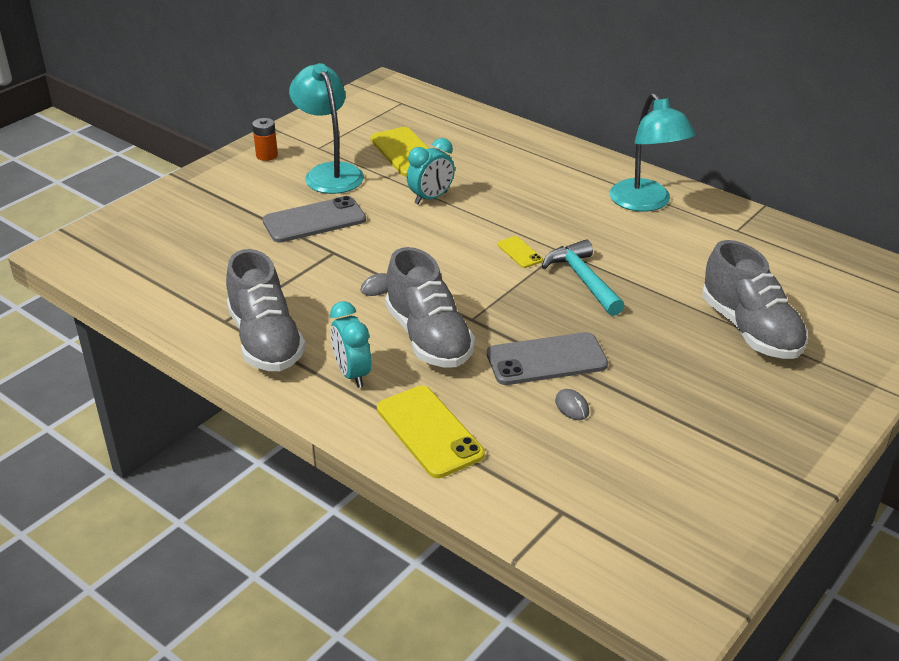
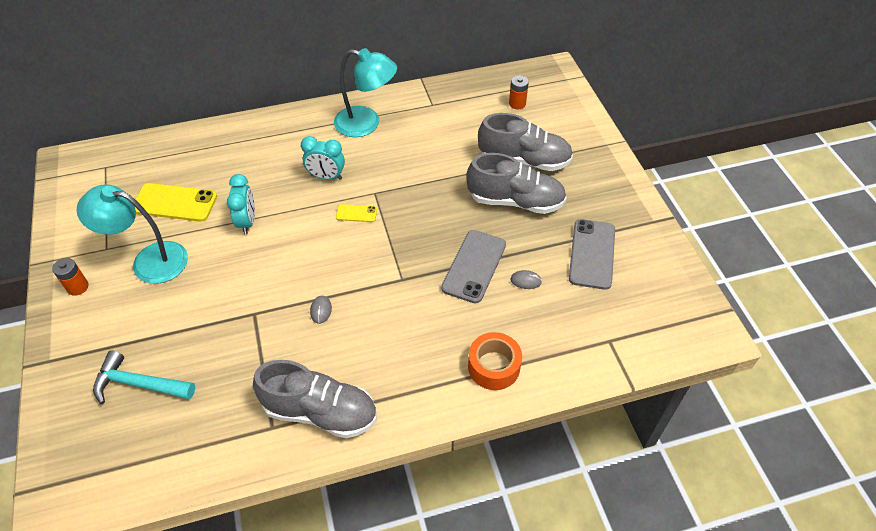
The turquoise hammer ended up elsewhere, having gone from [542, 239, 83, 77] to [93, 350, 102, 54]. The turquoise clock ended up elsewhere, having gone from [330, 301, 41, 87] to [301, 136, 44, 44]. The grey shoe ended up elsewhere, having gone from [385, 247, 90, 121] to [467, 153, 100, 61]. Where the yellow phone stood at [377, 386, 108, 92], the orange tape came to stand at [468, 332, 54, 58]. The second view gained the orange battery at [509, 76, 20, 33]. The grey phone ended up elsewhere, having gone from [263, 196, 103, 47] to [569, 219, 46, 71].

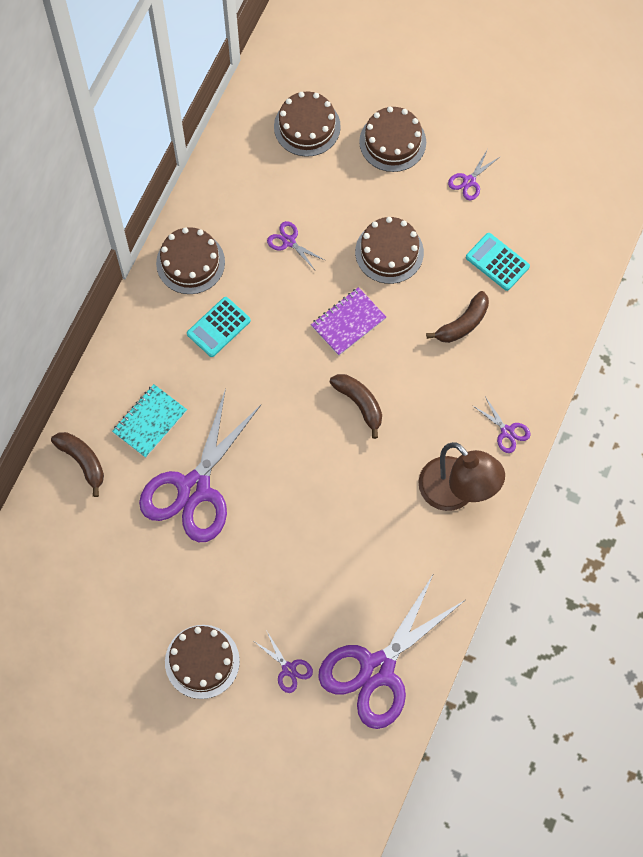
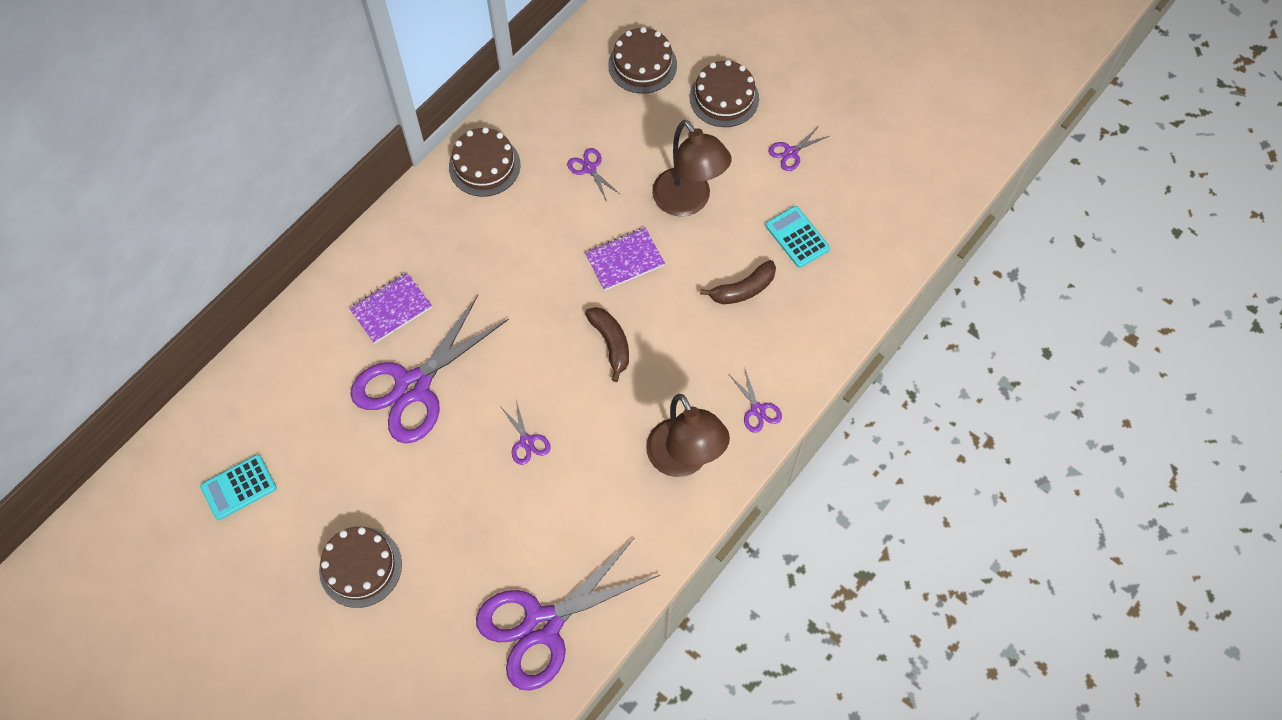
The turquoise calculator ended up elsewhere, having gone from [187, 297, 64, 60] to [200, 455, 77, 65]. What was the turquoise notebook at [112, 384, 75, 74] turned into the purple notebook at [349, 273, 83, 71]. The purple scissors ended up elsewhere, having gone from [255, 630, 58, 63] to [500, 400, 51, 65]. Where the brown cake stood at [355, 217, 69, 67], the brown lamp came to stand at [652, 120, 79, 97]. The second view lost the brown banana at [51, 432, 53, 65].

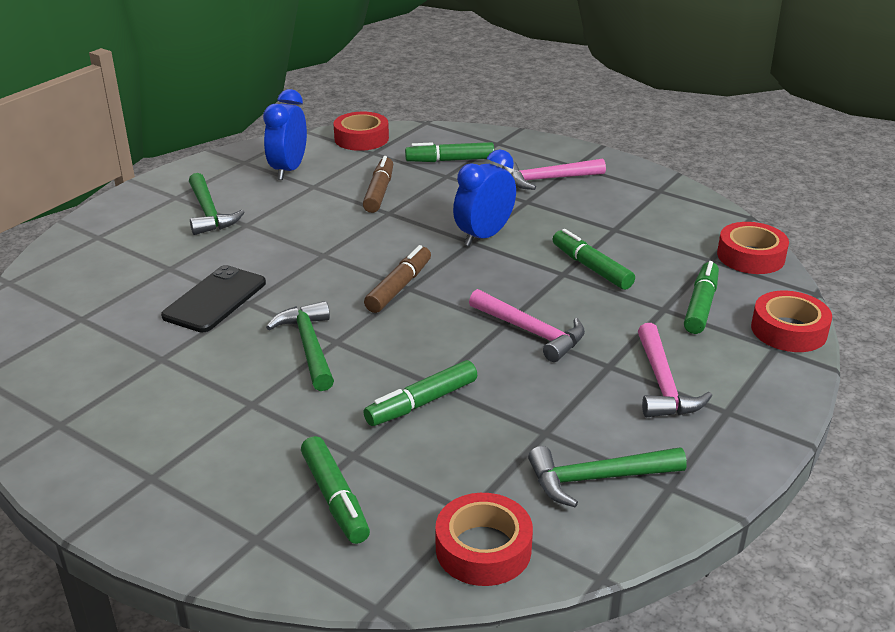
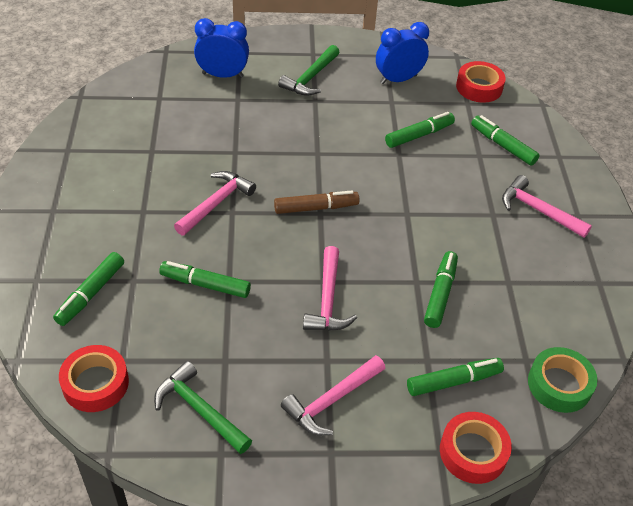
What was the green hammer at [266, 301, 68, 90] turned into the pink hammer at [174, 171, 82, 65]. The blue clock ended up elsewhere, having gone from [453, 149, 63, 97] to [194, 18, 55, 60]. What was the brown marker at [363, 156, 30, 57] turned into the green marker at [385, 112, 70, 36]. What was the red tape at [717, 222, 72, 52] turned into the green tape at [528, 347, 69, 66]. The second view lost the black phone at [161, 265, 105, 68].

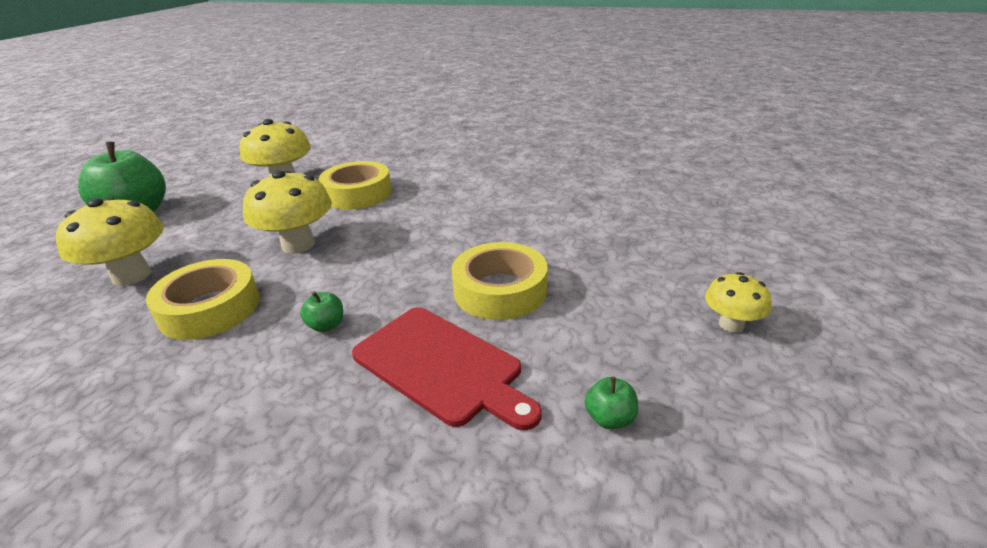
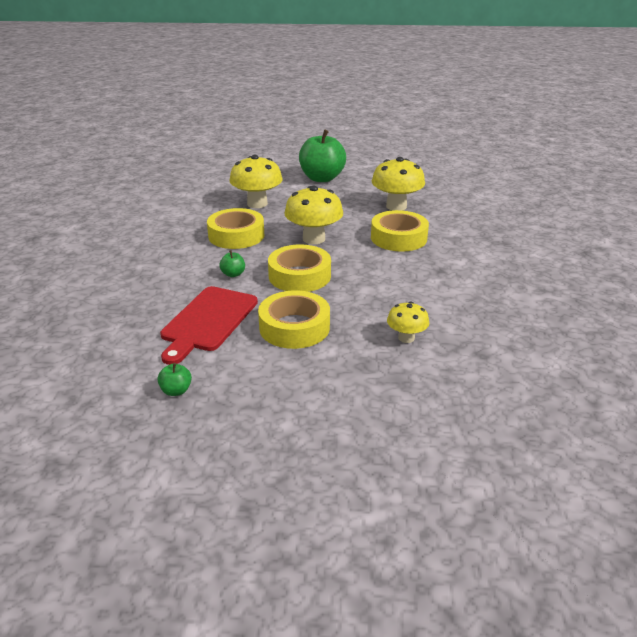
The second view gained the yellow tape at [268, 244, 63, 48]. The yellow mushroom ended up elsewhere, having gone from [705, 272, 67, 61] to [387, 302, 42, 41].

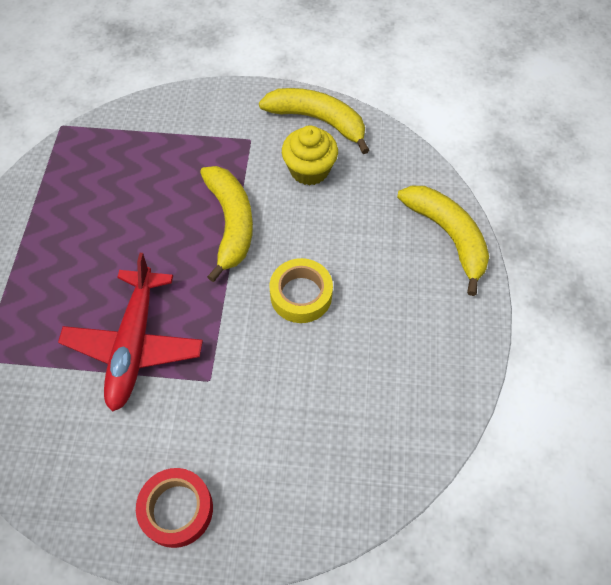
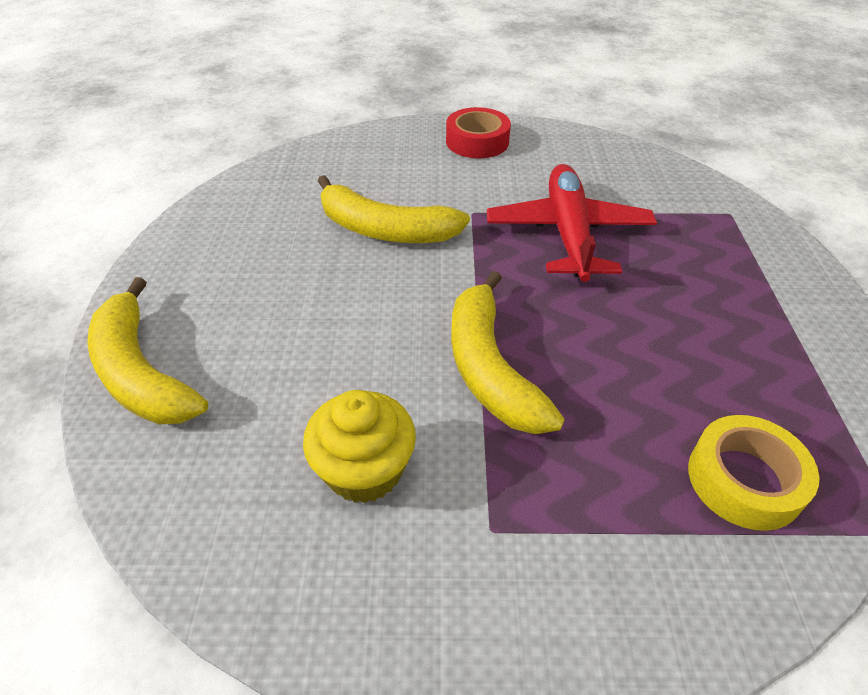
The yellow banana ended up elsewhere, having gone from [259, 88, 111, 66] to [318, 175, 152, 68]. The yellow tape ended up elsewhere, having gone from [269, 258, 64, 65] to [688, 415, 131, 116].

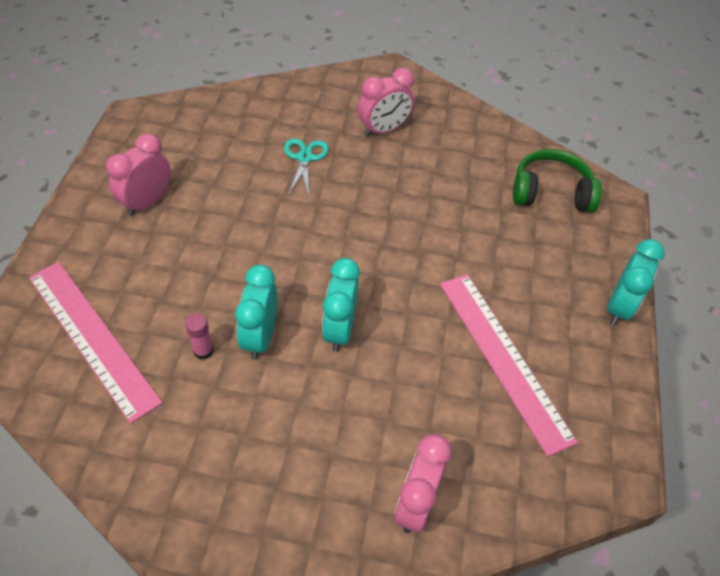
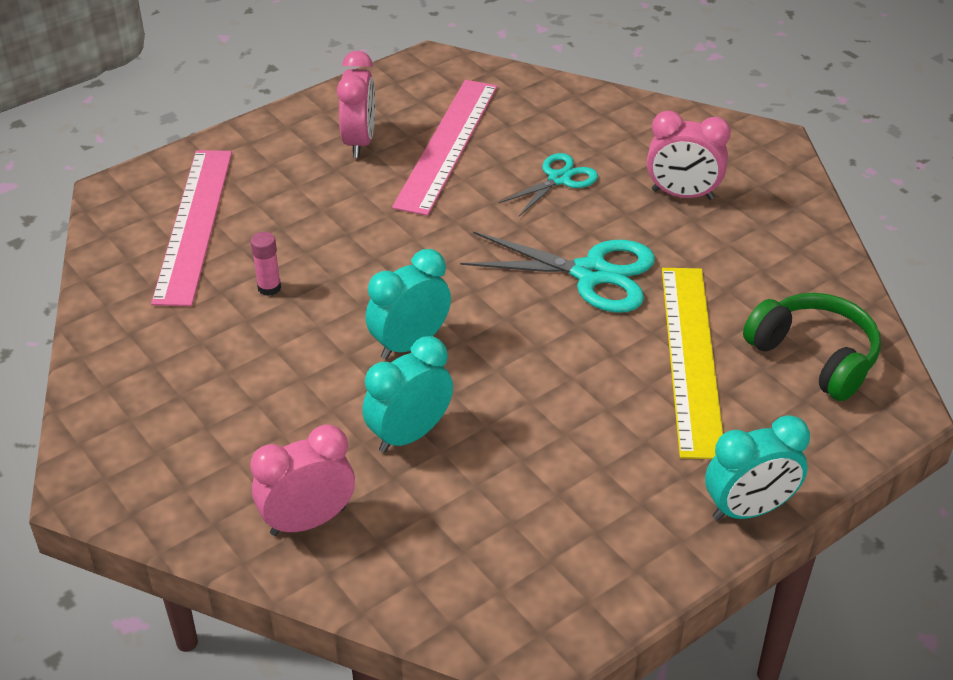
The pink clock at [106, 134, 65, 82] ended up facing another way, 105 degrees clockwise from before. The turquoise clock ended up elsewhere, having gone from [235, 265, 42, 95] to [362, 336, 91, 117]. The pink ruler ended up elsewhere, having gone from [440, 274, 138, 183] to [392, 80, 105, 136]. The second view gained the turquoise scissors at [460, 231, 195, 82]. The second view gained the yellow ruler at [662, 268, 61, 191].

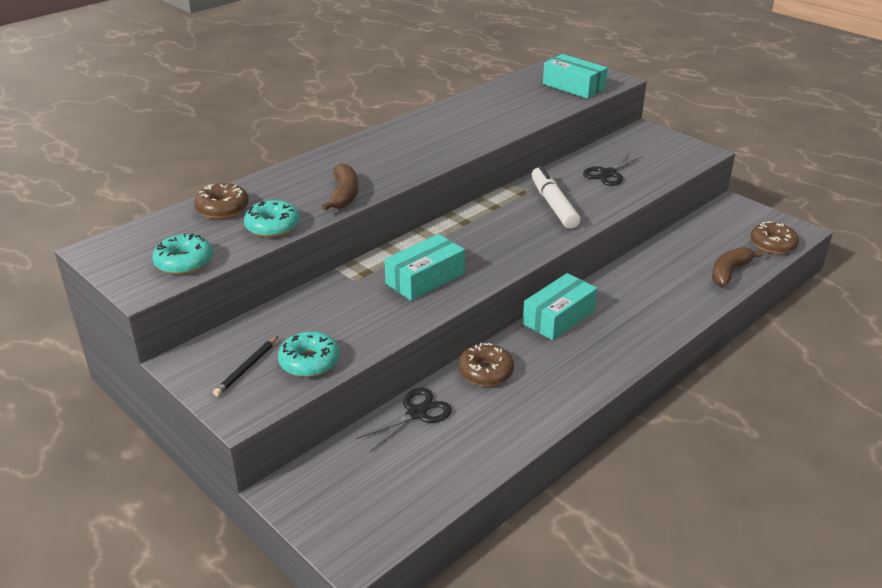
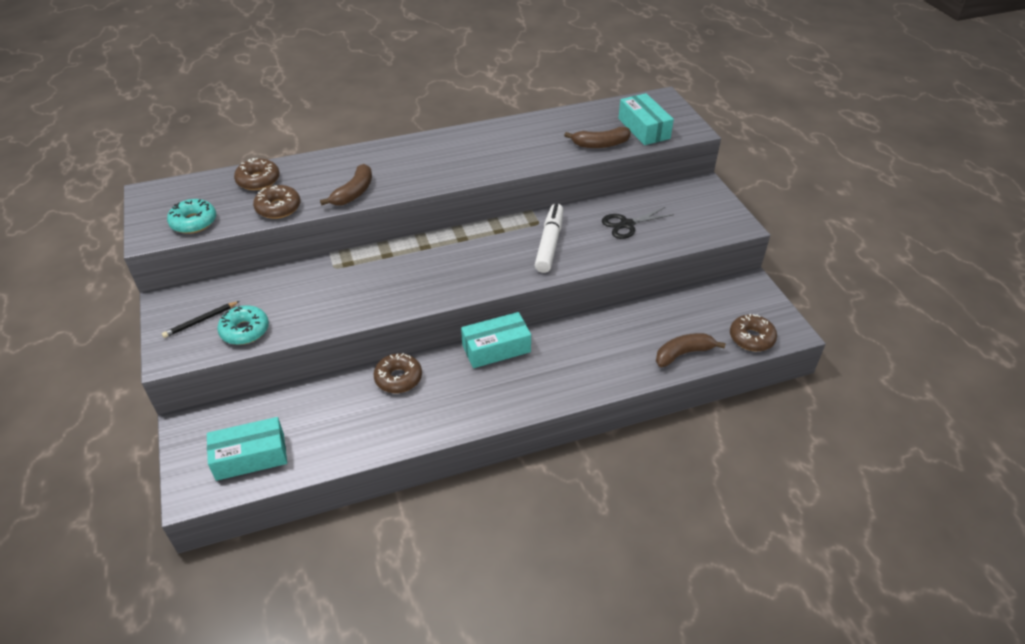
The turquoise box ended up elsewhere, having gone from [384, 234, 81, 67] to [207, 417, 80, 64]. What was the turquoise donut at [244, 200, 56, 37] turned into the brown donut at [253, 185, 48, 34]. The second view gained the brown banana at [564, 127, 67, 21]. The second view lost the black scissors at [356, 388, 96, 64].

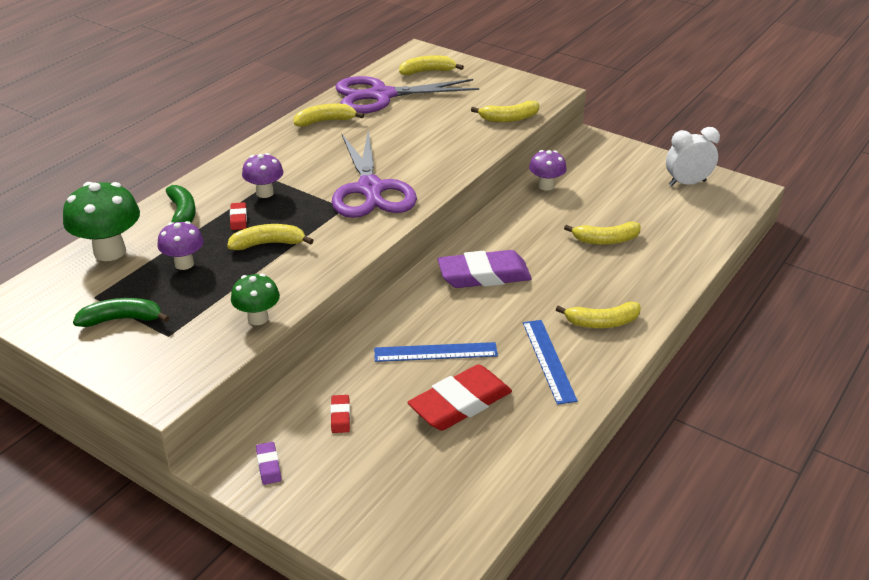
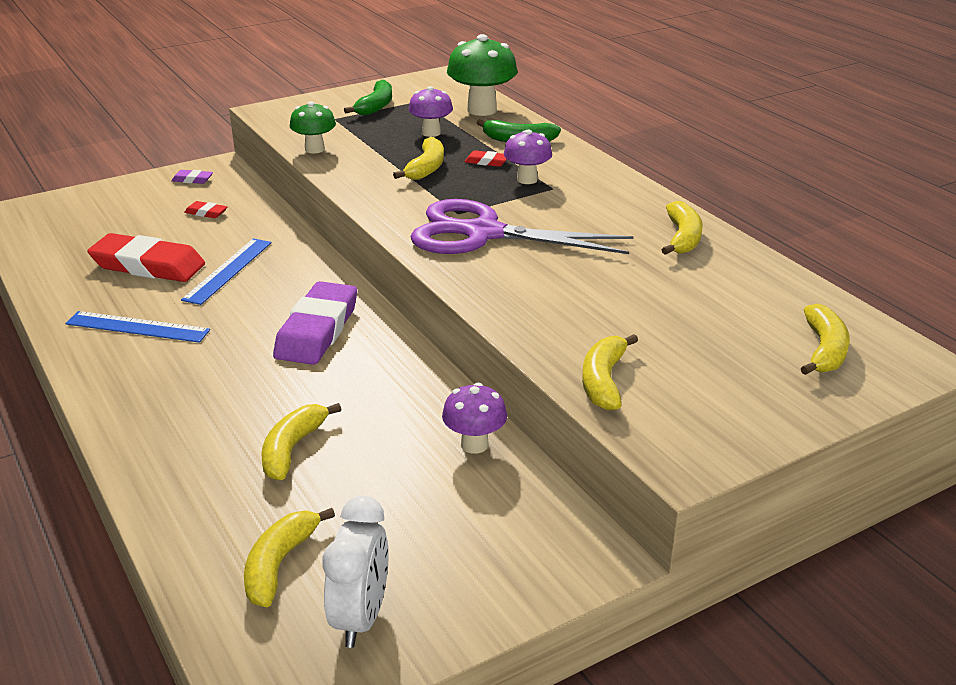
The red eraser at [407, 364, 105, 67] ended up facing another way, 60 degrees counterclockwise from before. The yellow banana ended up elsewhere, having gone from [556, 302, 85, 26] to [244, 508, 91, 99]. The second view lost the purple scissors at [335, 76, 144, 37].

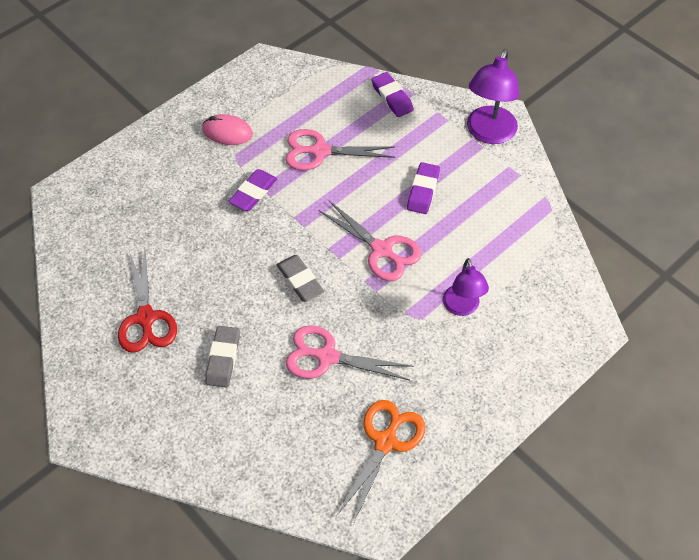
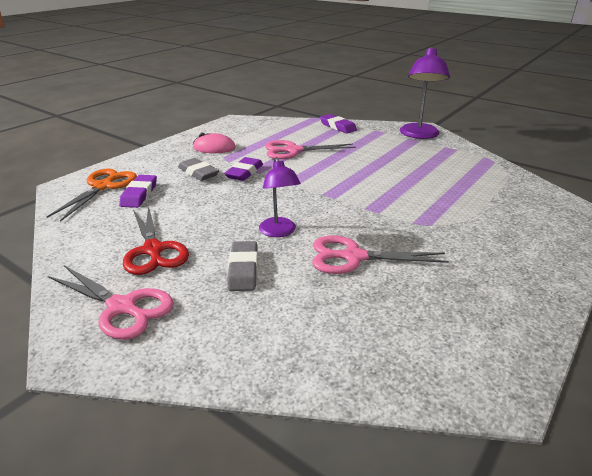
The orange scissors ended up elsewhere, having gone from [337, 400, 88, 124] to [47, 169, 90, 53]. The pink scissors ended up elsewhere, having gone from [318, 201, 103, 80] to [48, 265, 126, 75]. The purple eraser ended up elsewhere, having gone from [407, 162, 33, 52] to [119, 175, 38, 33]. The grey eraser ended up elsewhere, having gone from [277, 255, 47, 47] to [178, 158, 41, 23]. The purple lamp ended up elsewhere, having gone from [443, 258, 46, 58] to [259, 157, 42, 80].

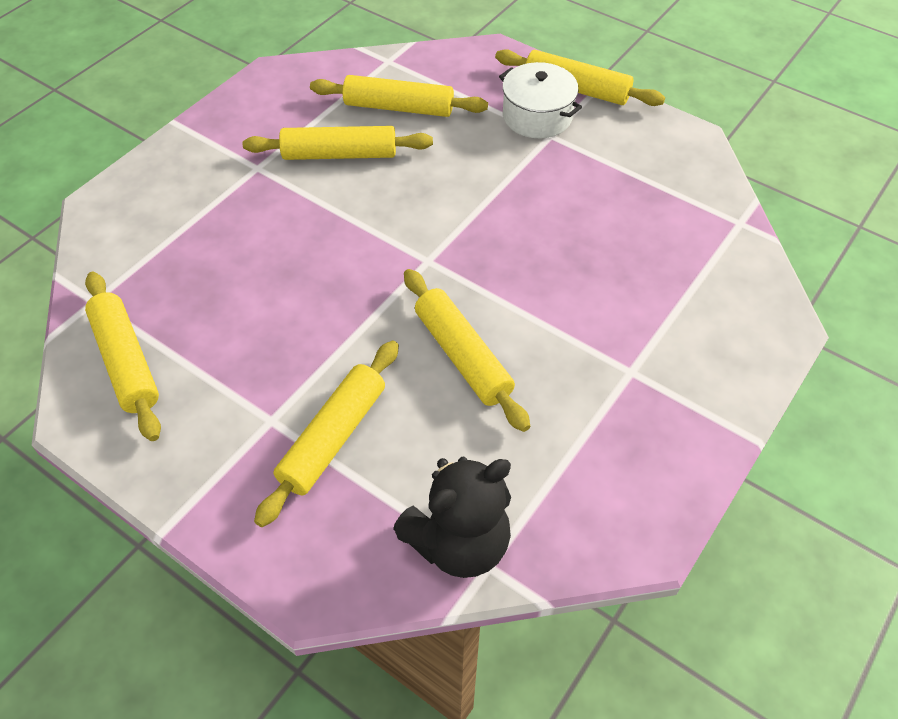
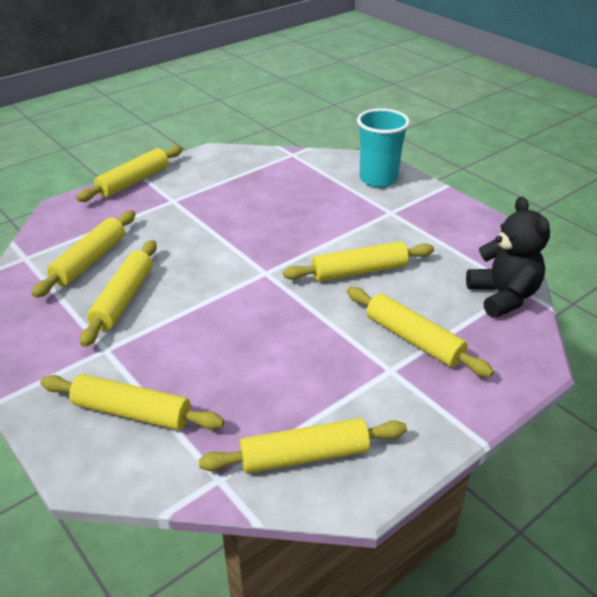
The second view gained the yellow rolling pin at [40, 374, 184, 56]. The second view gained the turquoise cup at [357, 108, 53, 80]. The second view lost the white pot at [499, 62, 83, 76].

